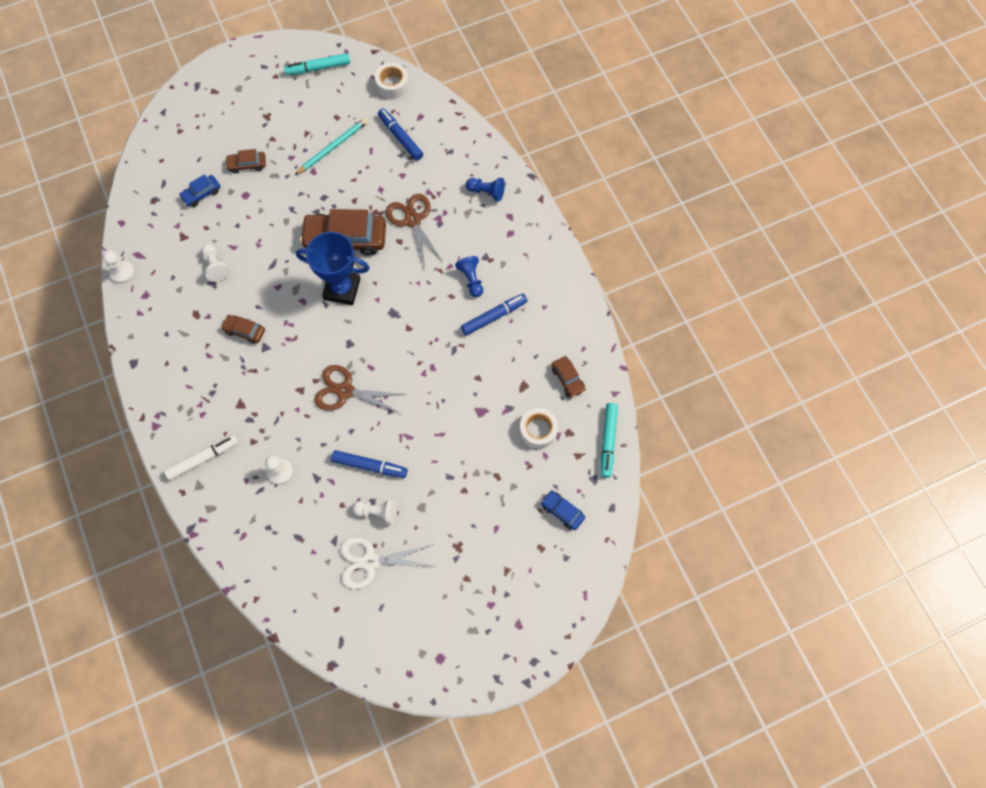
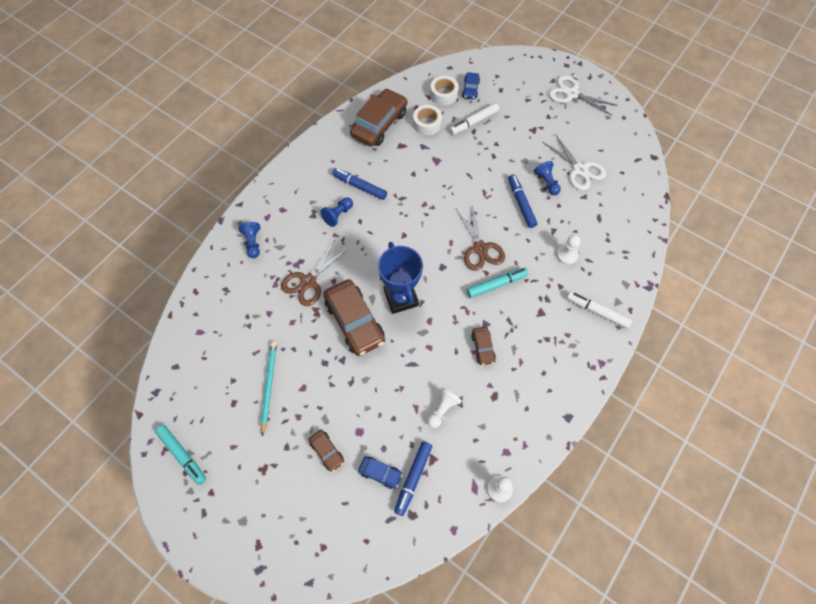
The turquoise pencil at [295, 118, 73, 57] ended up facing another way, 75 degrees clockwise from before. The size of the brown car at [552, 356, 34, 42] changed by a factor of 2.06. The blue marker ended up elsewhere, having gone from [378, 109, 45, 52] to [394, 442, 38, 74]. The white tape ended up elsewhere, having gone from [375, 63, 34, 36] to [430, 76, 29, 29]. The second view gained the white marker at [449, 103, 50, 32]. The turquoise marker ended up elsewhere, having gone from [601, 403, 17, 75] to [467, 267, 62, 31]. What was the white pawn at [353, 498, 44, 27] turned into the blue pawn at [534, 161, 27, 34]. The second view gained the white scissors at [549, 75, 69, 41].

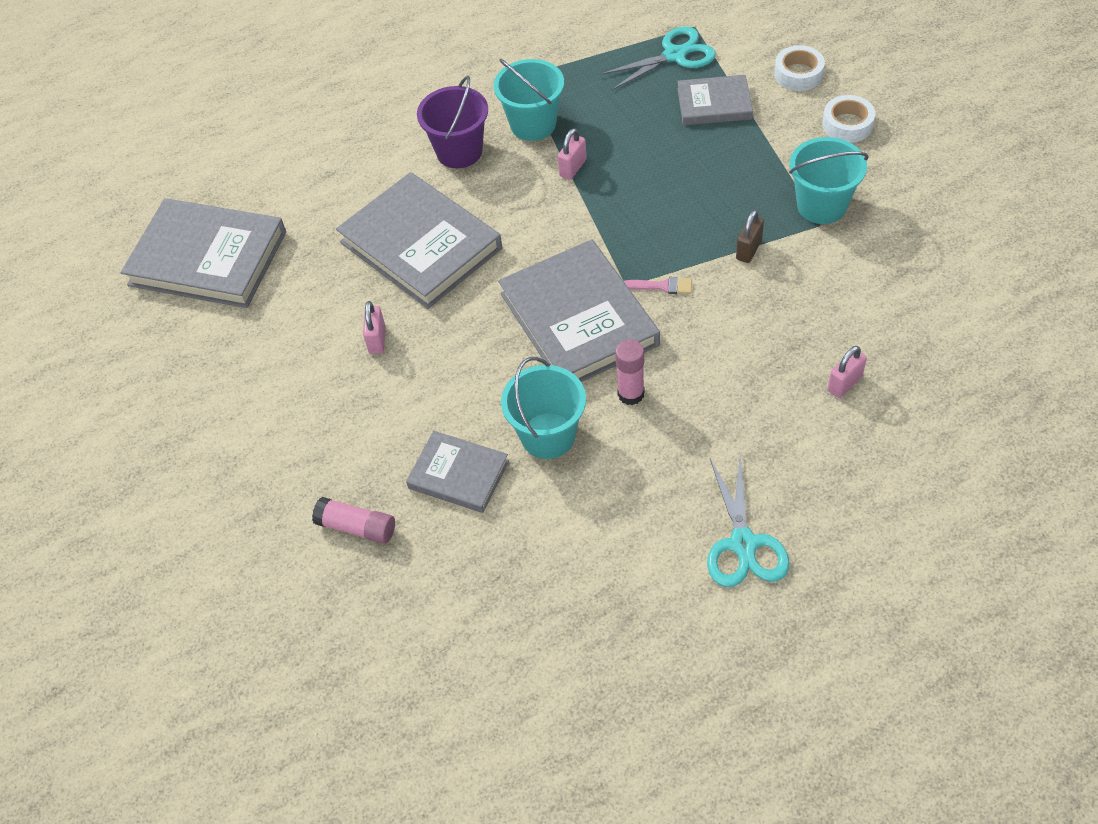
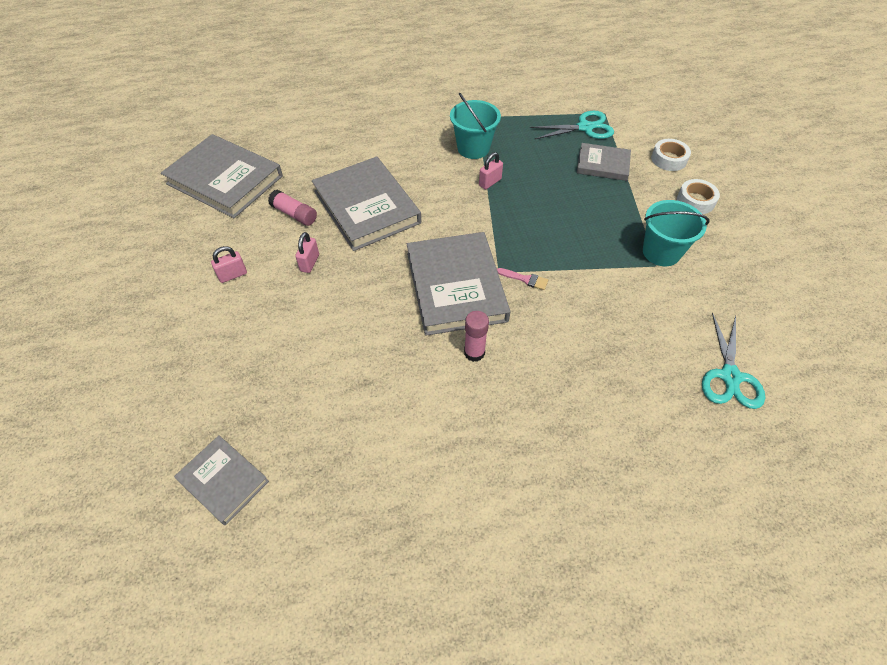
The grey book ended up elsewhere, having gone from [406, 431, 103, 82] to [174, 436, 95, 89]. The pink padlock ended up elsewhere, having gone from [828, 346, 39, 52] to [211, 246, 36, 37]. The pink glue stick ended up elsewhere, having gone from [312, 497, 83, 47] to [268, 190, 49, 36]. The turquoise scissors ended up elsewhere, having gone from [707, 454, 83, 133] to [702, 312, 63, 97]. The second view lost the purple bucket at [417, 76, 71, 92]. The second view lost the turquoise bucket at [501, 357, 85, 102]. The second view lost the brown padlock at [736, 210, 28, 53].

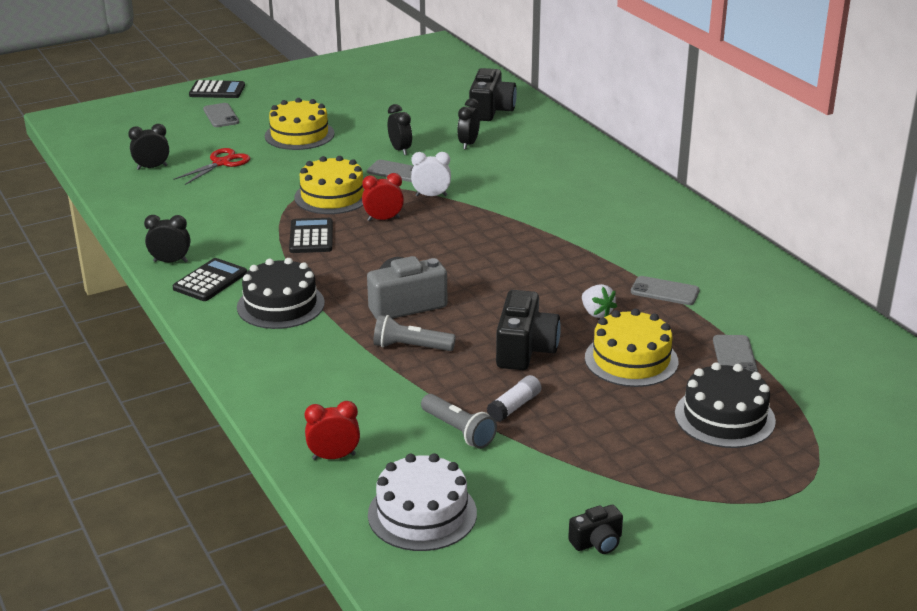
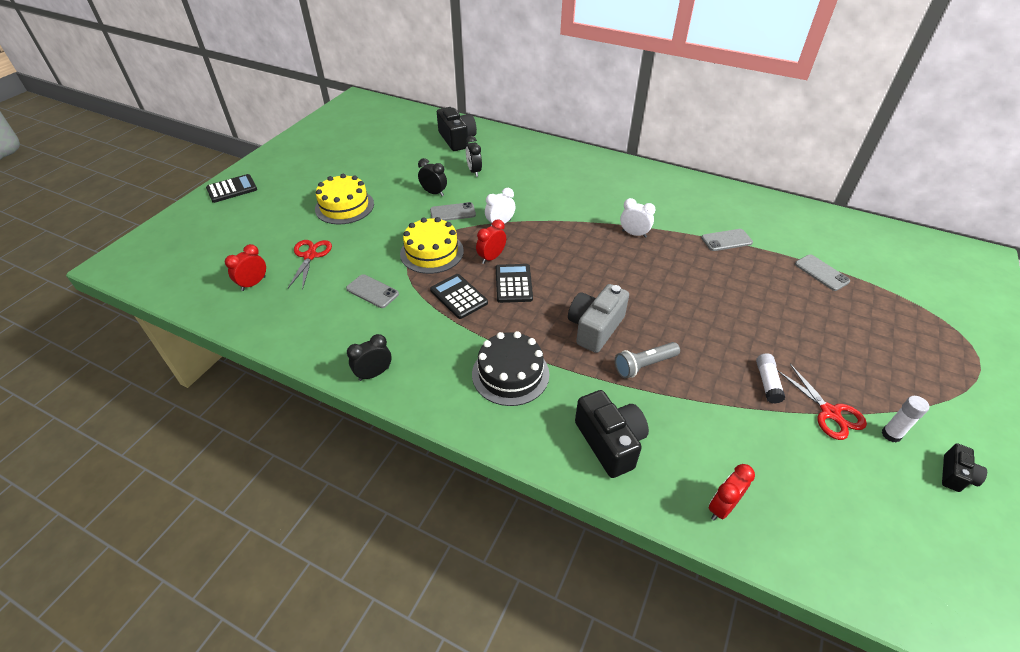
What was the black clock at [128, 124, 41, 46] turned into the red clock at [225, 244, 41, 47]. The grey phone ended up elsewhere, having gone from [203, 103, 36, 24] to [346, 274, 53, 34]. The black calculator ended up elsewhere, having gone from [173, 258, 74, 43] to [496, 264, 37, 39]. The black camera ended up elsewhere, having gone from [496, 290, 65, 80] to [575, 390, 74, 88]. The second view gained the white clock at [620, 198, 36, 40]. The second view gained the red scissors at [777, 364, 90, 76]. The second view gained the white glue stick at [882, 396, 47, 46]. The second view lost the white cake at [368, 453, 109, 98]. The second view lost the grey flashlight at [421, 394, 76, 55]. The second view lost the white strawberry at [582, 284, 35, 34]. The second view lost the yellow cake at [585, 309, 93, 78]. The second view lost the black cake at [675, 362, 101, 86].

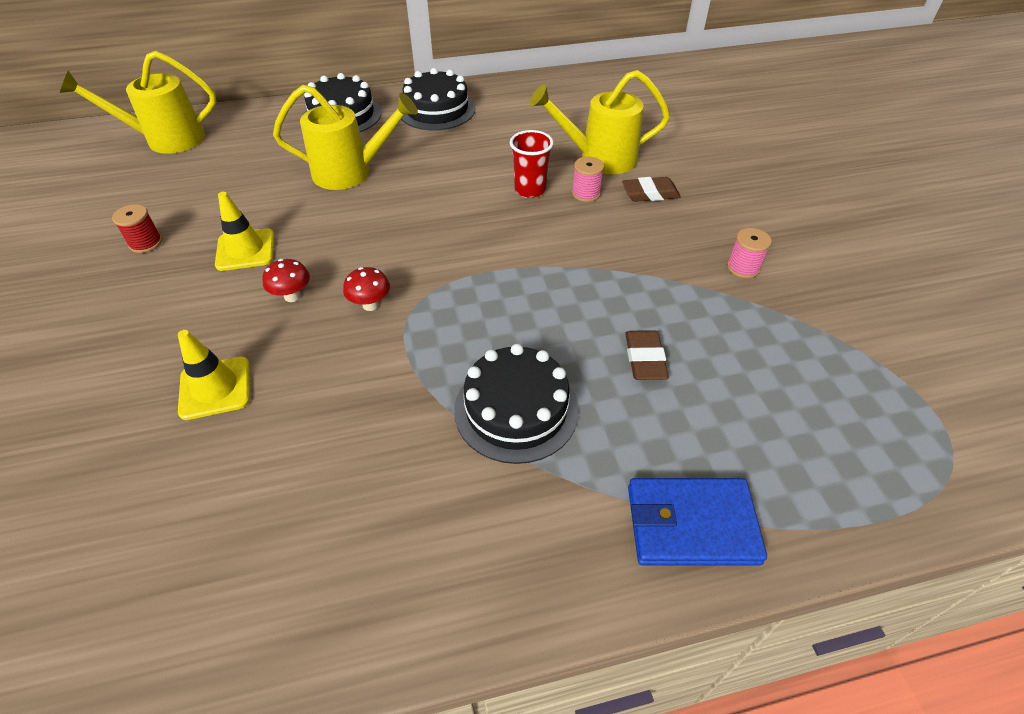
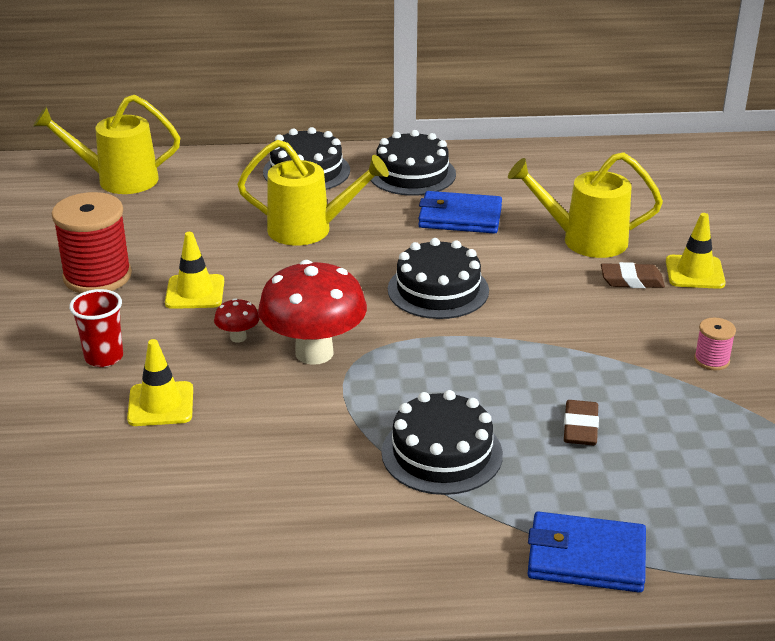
The size of the red spool at [112, 204, 50, 49] changed by a factor of 2.12. The red cup ended up elsewhere, having gone from [510, 130, 44, 68] to [69, 289, 54, 78]. The size of the red mushroom at [343, 267, 47, 44] changed by a factor of 2.32. The second view gained the black cake at [388, 238, 101, 81]. The second view gained the blue wallet at [418, 191, 84, 43]. The second view gained the yellow traffic cone at [666, 213, 60, 76]. The second view lost the pink spool at [572, 157, 32, 45].

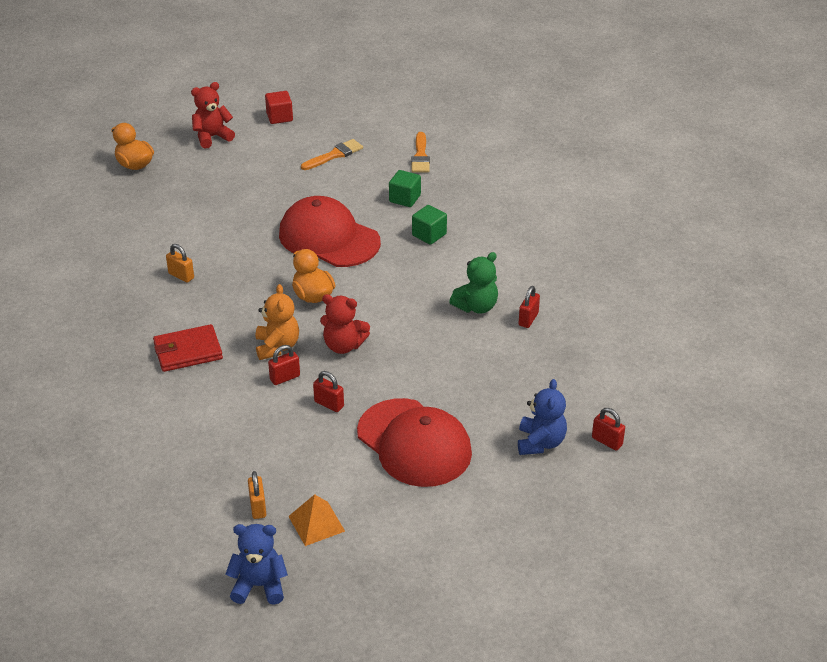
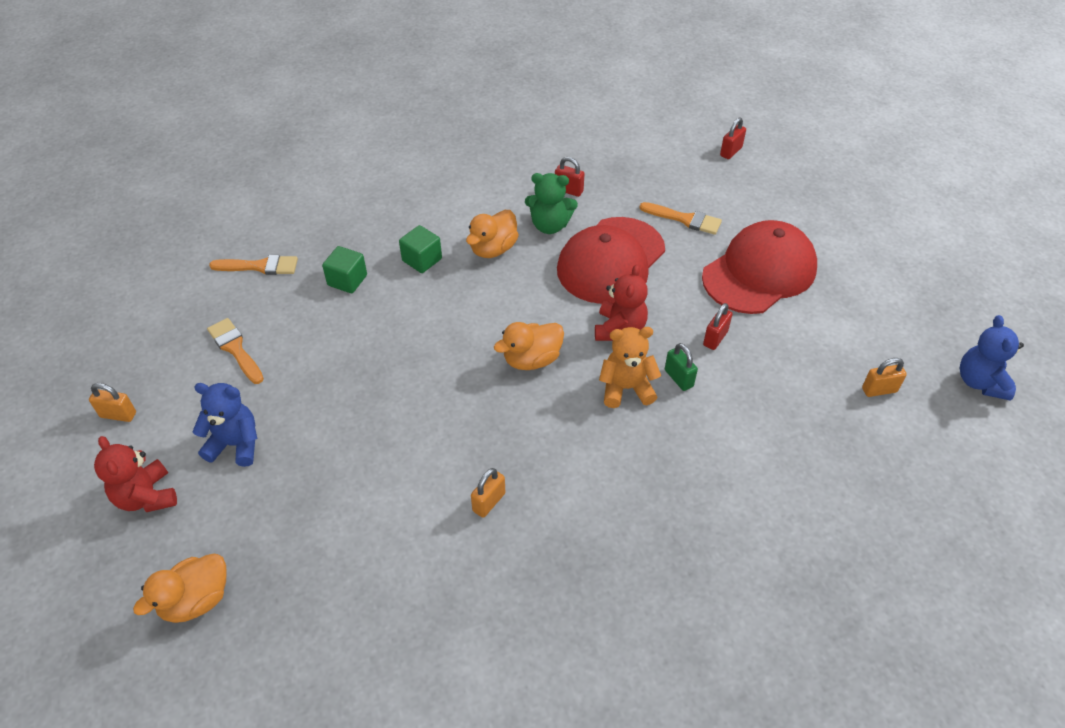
Where the red cube stood at [265, 91, 28, 33], the orange padlock came to stand at [89, 383, 47, 39]. The blue teddy bear ended up elsewhere, having gone from [518, 379, 49, 76] to [193, 383, 65, 84]. The second view gained the orange duck at [466, 210, 53, 48]. The green teddy bear at [449, 252, 49, 62] ended up facing another way, 135 degrees clockwise from before. The red cap ended up elsewhere, having gone from [279, 196, 102, 71] to [557, 217, 108, 87]. The second view gained the orange brush at [640, 202, 82, 33]. What was the red padlock at [268, 345, 32, 40] turned into the green padlock at [665, 343, 33, 48]. The second view lost the red wallet at [153, 324, 70, 48]. The second view lost the orange pyramid at [288, 494, 57, 52].

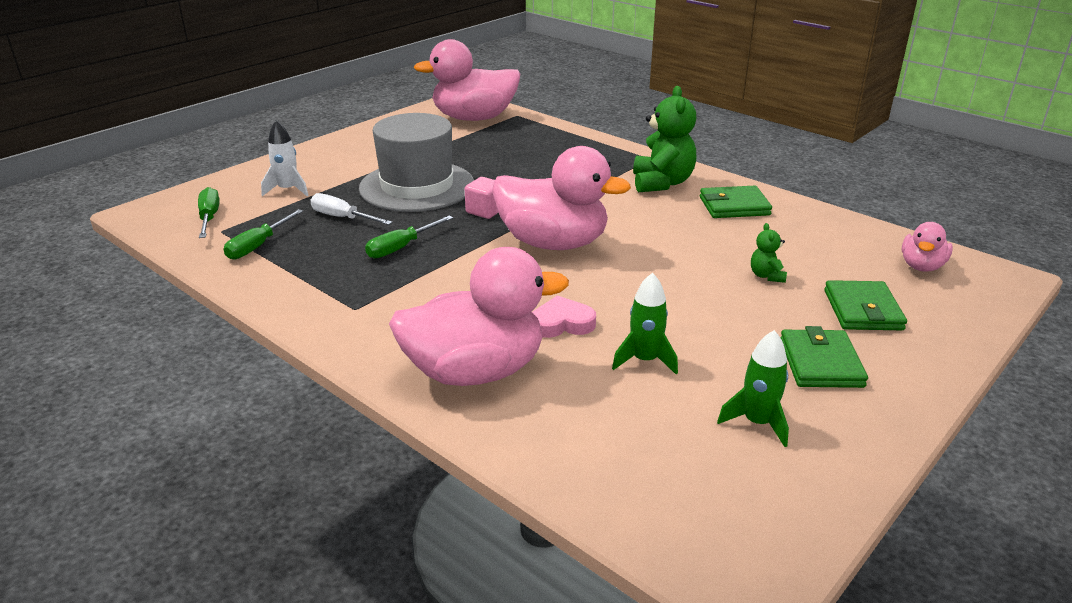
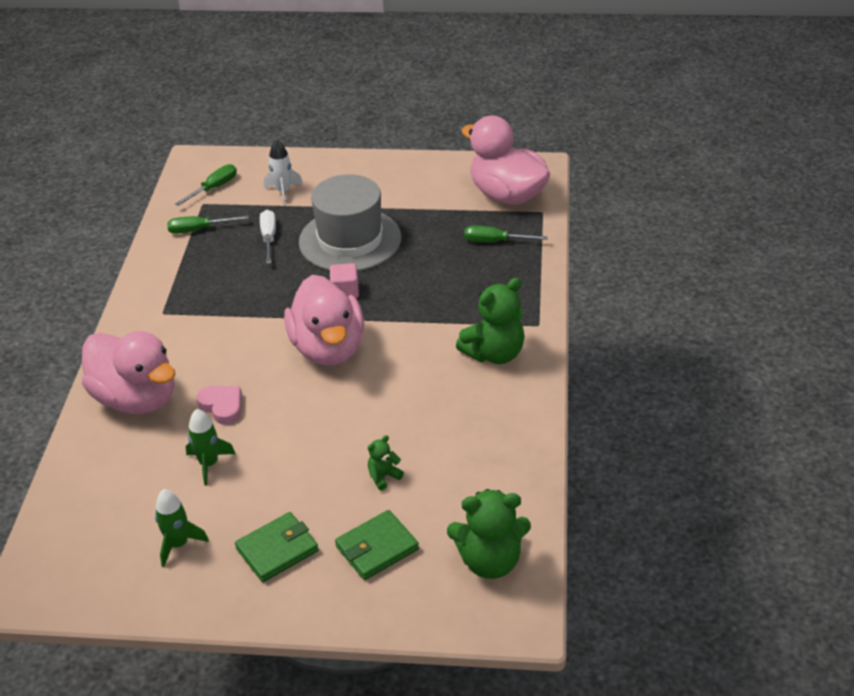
Where the pink duck stood at [902, 222, 51, 50], the green teddy bear came to stand at [447, 489, 84, 90]. The green screwdriver ended up elsewhere, having gone from [365, 216, 88, 42] to [464, 226, 84, 16]. The second view lost the green wallet at [700, 186, 72, 32].

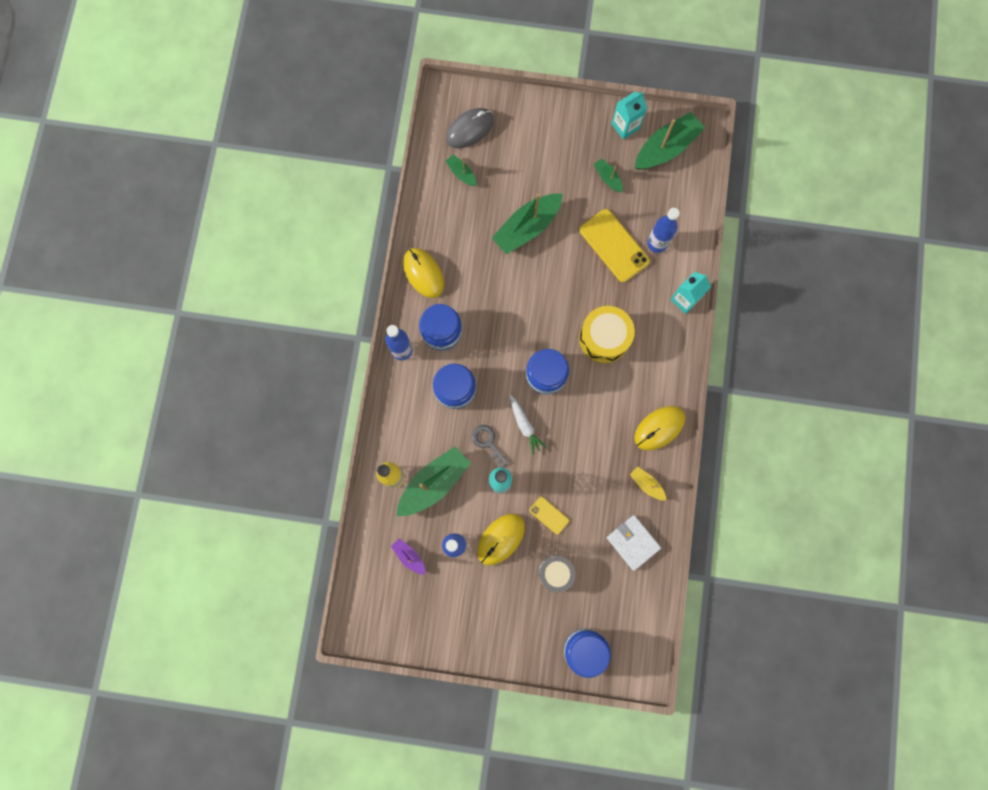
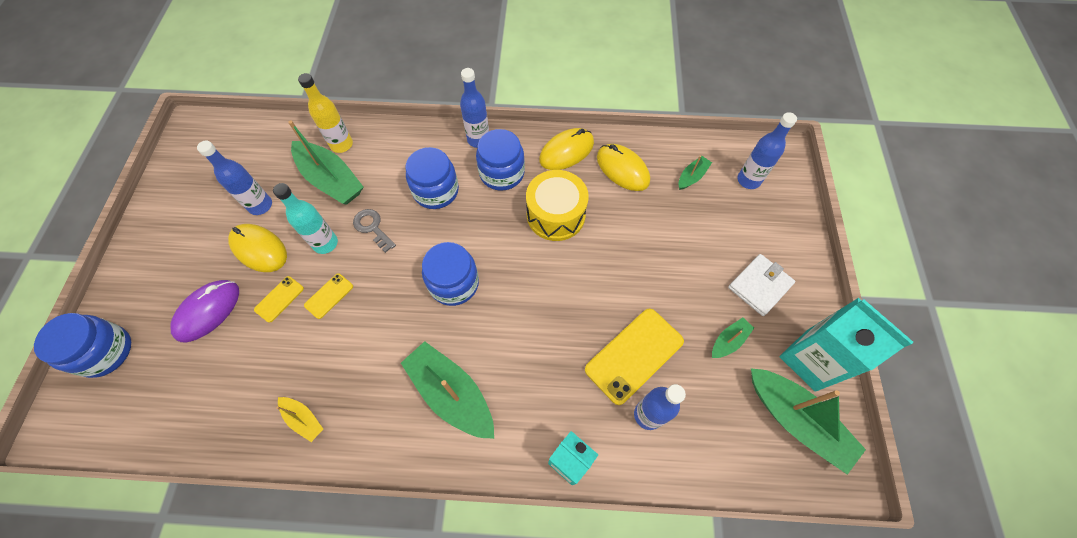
Where the grey drum stood at [538, 556, 38, 37], the purple mouse came to stand at [170, 280, 69, 62]. The yellow boat at [630, 466, 36, 35] ended up facing another way, 90 degrees clockwise from before. The second view gained the yellow phone at [304, 273, 49, 46]. The grey key at [471, 425, 38, 43] ended up facing another way, 90 degrees counterclockwise from before. The green boat ended up elsewhere, having gone from [492, 193, 71, 61] to [401, 341, 93, 98]. The yellow drum ended up elsewhere, having gone from [579, 306, 56, 57] to [526, 170, 63, 71]. The yellow mouse ended up elsewhere, having gone from [634, 406, 51, 44] to [597, 144, 53, 47]. The white wallet ended up elsewhere, having gone from [607, 515, 54, 56] to [728, 254, 67, 62]. Where the grey mouse stood at [446, 108, 48, 40], the blue bottle came to stand at [737, 112, 60, 77]. The size of the turquoise carton at [612, 92, 35, 48] changed by a factor of 1.57. The second view lost the purple boat at [391, 538, 34, 37]. The second view lost the white carrot at [509, 394, 38, 61].

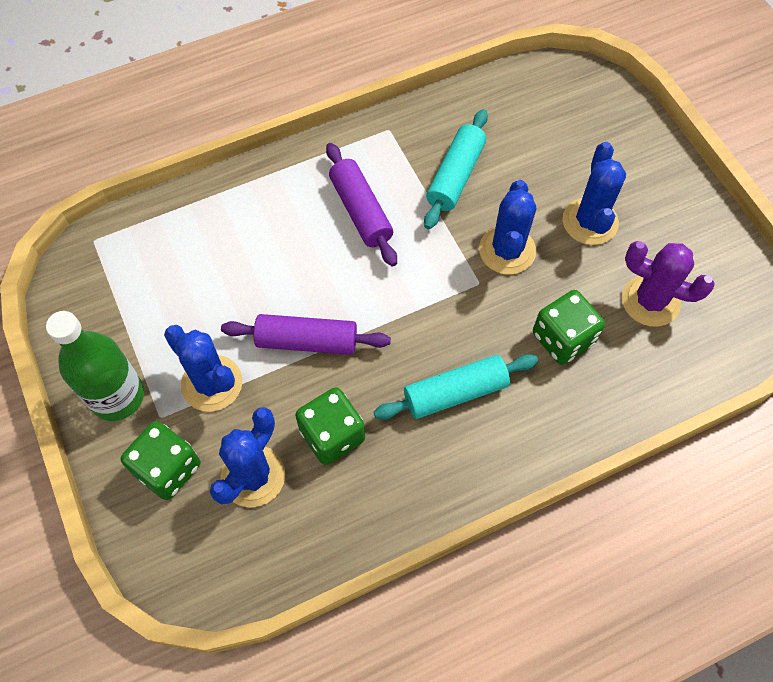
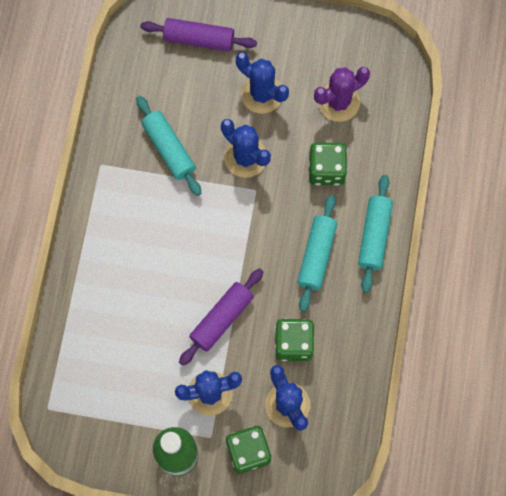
The purple rolling pin ended up elsewhere, having gone from [326, 143, 71, 124] to [141, 18, 116, 33]. The second view gained the turquoise rolling pin at [358, 175, 35, 117].

